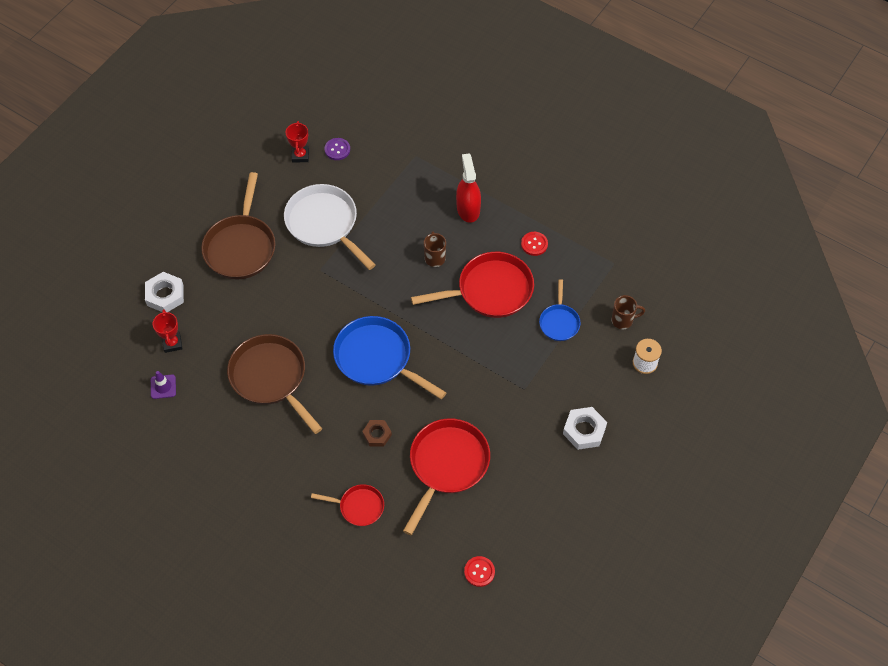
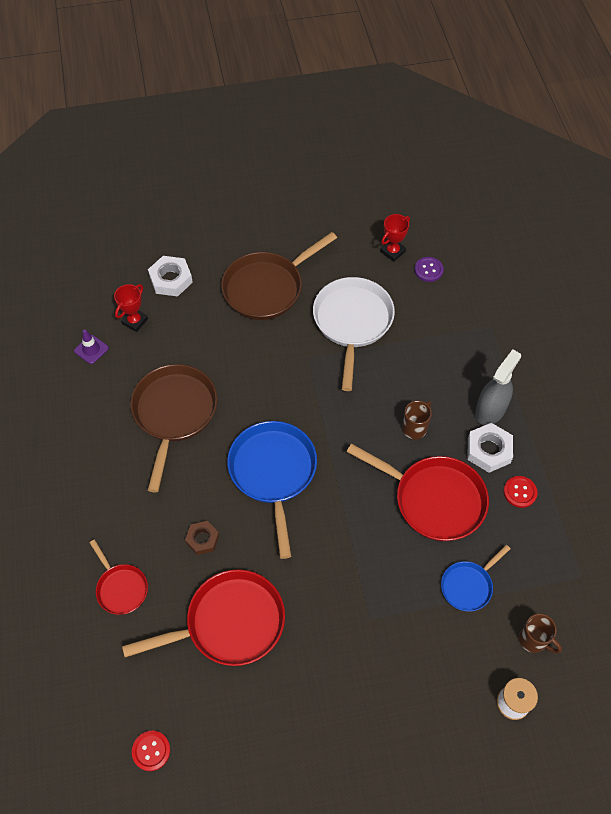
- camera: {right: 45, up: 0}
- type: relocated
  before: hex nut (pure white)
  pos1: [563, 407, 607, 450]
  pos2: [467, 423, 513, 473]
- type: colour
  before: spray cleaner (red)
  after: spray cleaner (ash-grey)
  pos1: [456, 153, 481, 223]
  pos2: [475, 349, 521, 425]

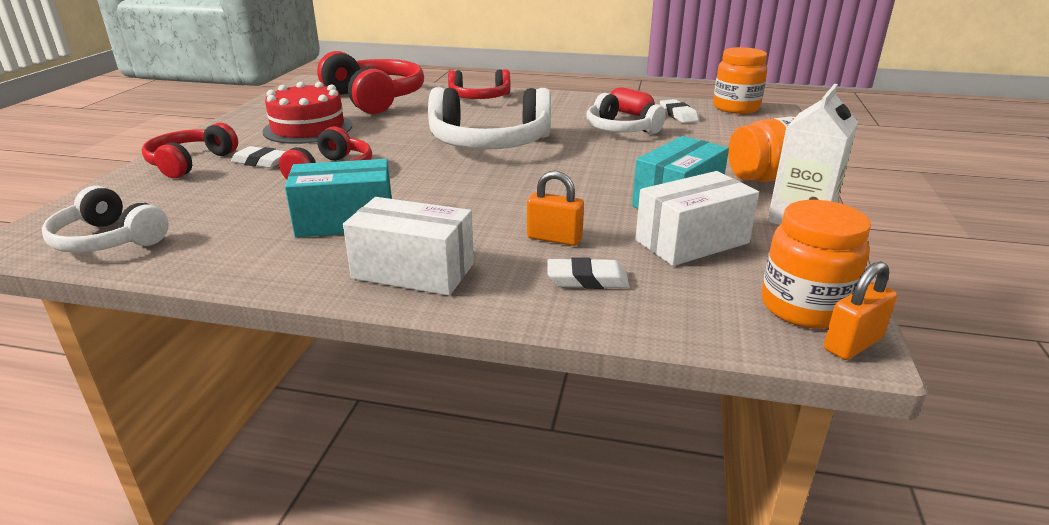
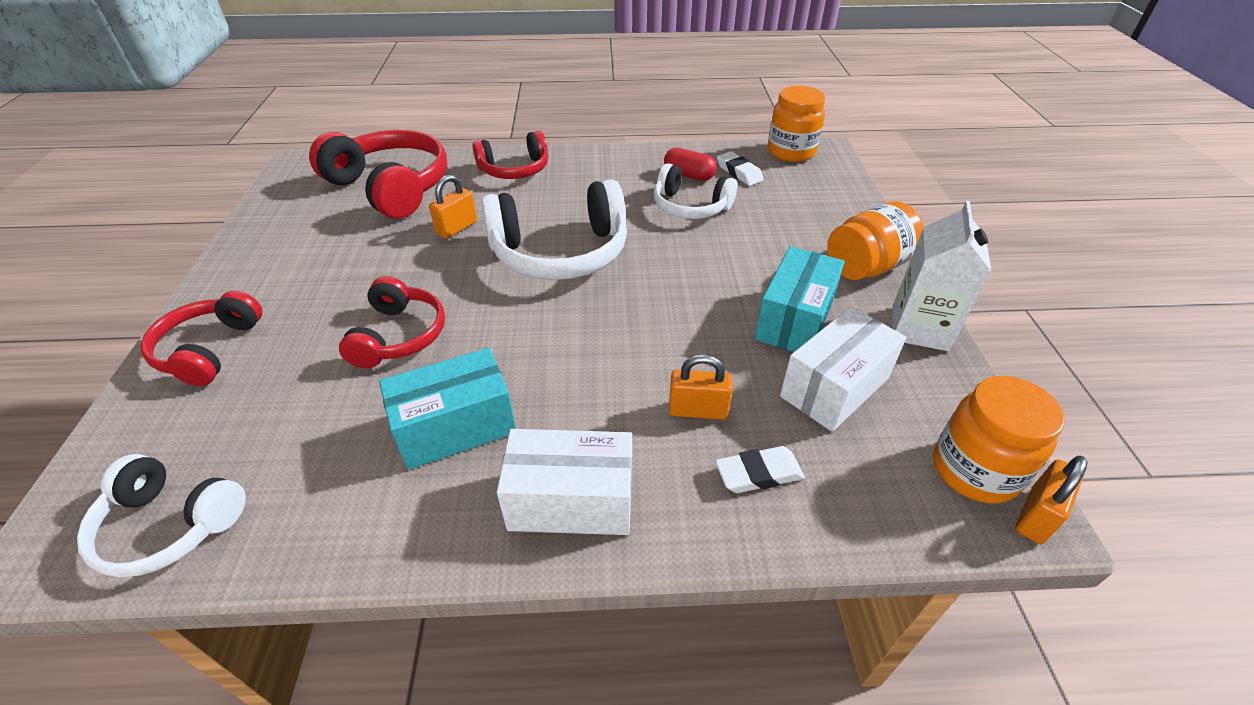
- camera: {right: -15, up: 15}
- type: appeared
  after: padlock (orange)
  pos2: [429, 175, 477, 239]
- type: missing
  before: eraser (pure white)
  pos1: [231, 146, 286, 168]
- type: missing
  before: gateau (red)
  pos1: [262, 82, 352, 144]

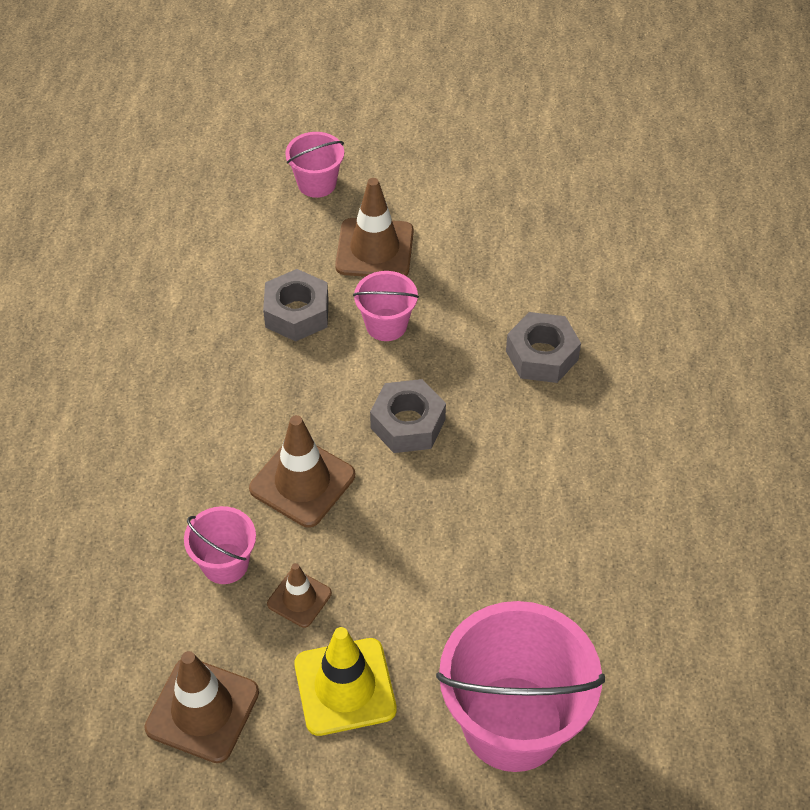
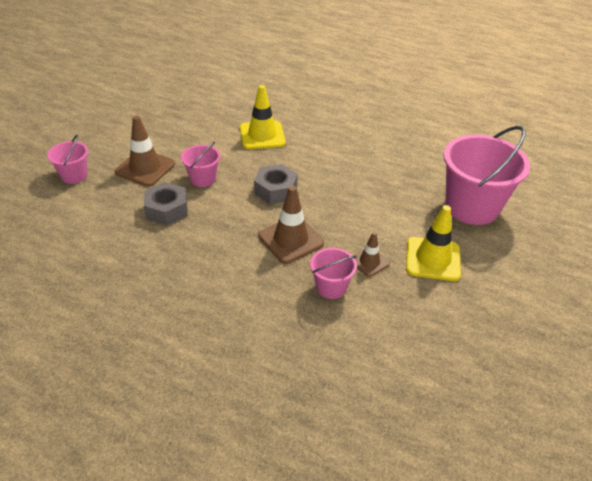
- camera: {right: -70, up: -10}
- type: exchanged
  before: hex nut (ash-grey)
  after: traffic cone (yellow)
  pos1: [506, 312, 581, 383]
  pos2: [240, 85, 286, 149]
- type: missing
  before: traffic cone (brown)
  pos1: [144, 651, 259, 763]

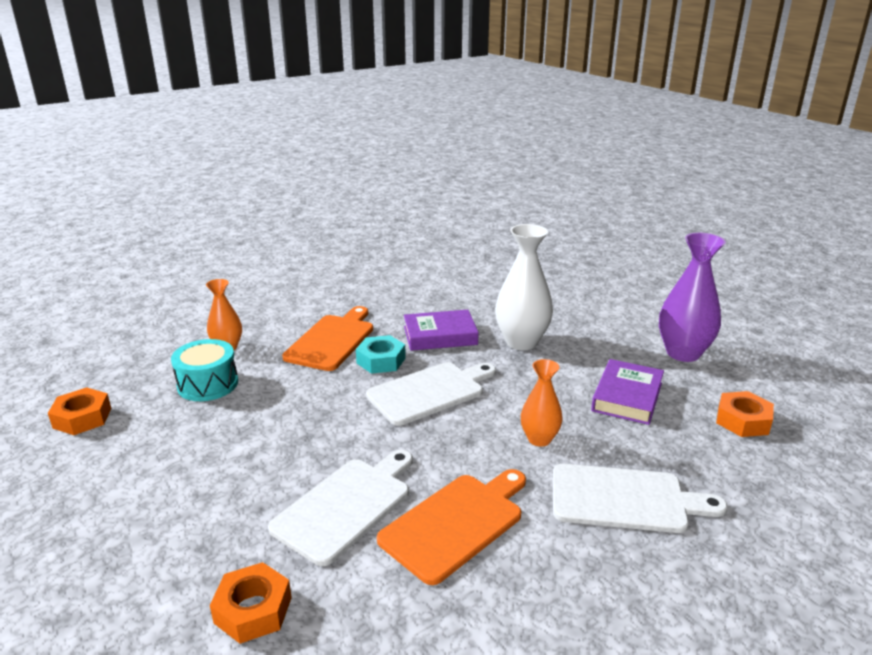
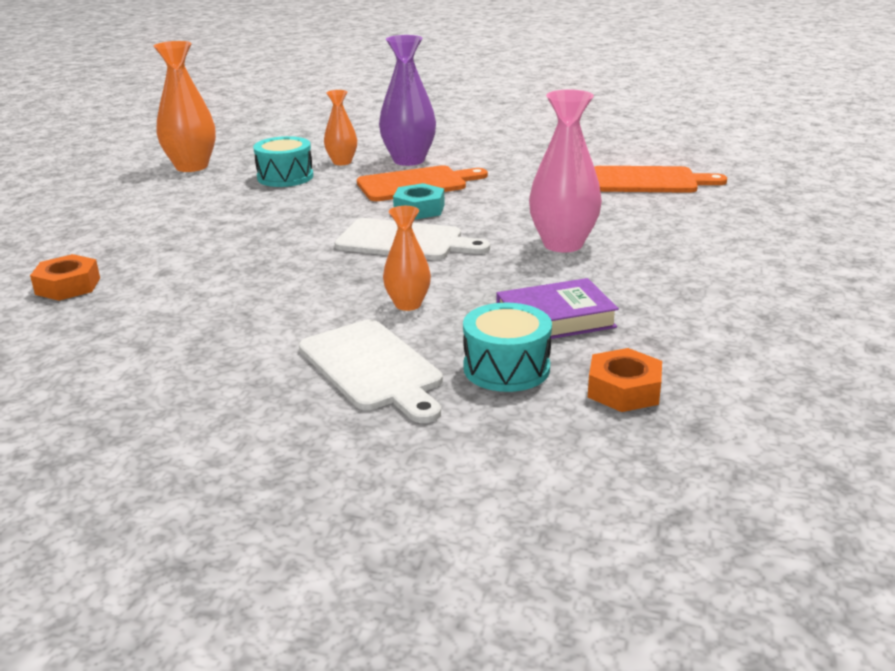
- camera: {right: 50, up: 0}
- type: exchanged
  before: hex nut (orange)
  after: tall vase (orange)
  pos1: [48, 387, 111, 435]
  pos2: [153, 41, 216, 172]
- type: relocated
  before: tall vase (violet)
  pos1: [659, 233, 726, 362]
  pos2: [379, 35, 436, 166]
- type: appeared
  after: toy drum (aqua)
  pos2: [463, 303, 552, 392]
- type: colour
  before: tall vase (pure white)
  after: tall vase (pink)
  pos1: [495, 224, 553, 350]
  pos2: [529, 90, 602, 253]
- type: relocated
  before: cutting board (orange)
  pos1: [377, 469, 526, 585]
  pos2: [594, 166, 727, 193]
- type: missing
  before: cutting board (pure white)
  pos1: [268, 450, 413, 566]
- type: missing
  before: book (violet)
  pos1: [404, 310, 479, 351]

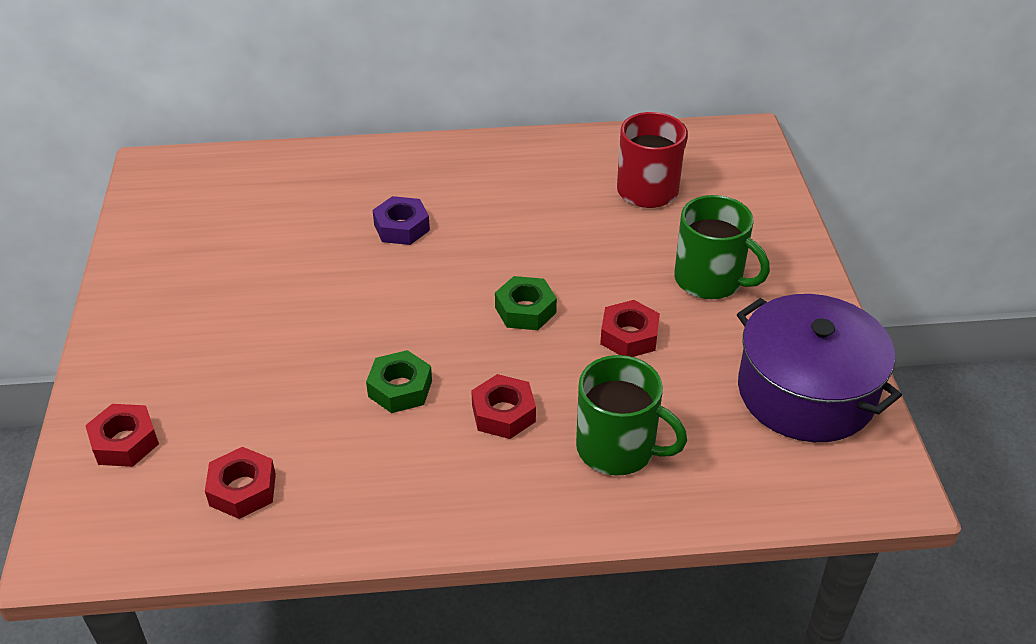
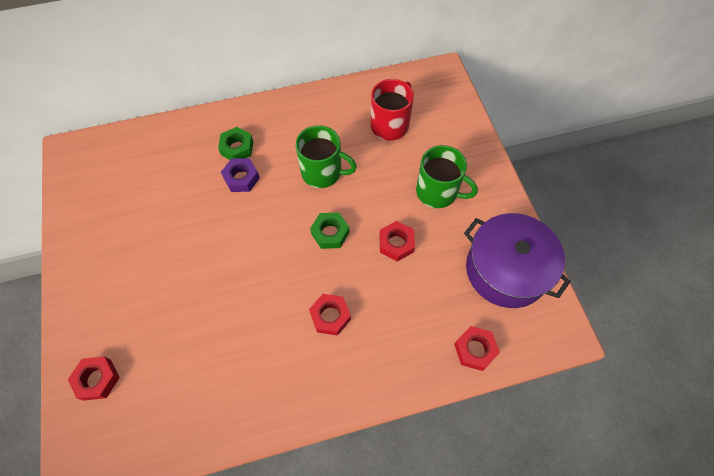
- camera: {right: -10, up: 20}
- type: relocated
  before: hex nut (green)
  pos1: [366, 350, 432, 413]
  pos2: [218, 127, 253, 160]
- type: relocated
  before: tea mug (green)
  pos1: [576, 355, 687, 476]
  pos2: [296, 125, 357, 188]
- type: relocated
  before: hex nut (red)
  pos1: [205, 447, 276, 519]
  pos2: [454, 326, 500, 371]

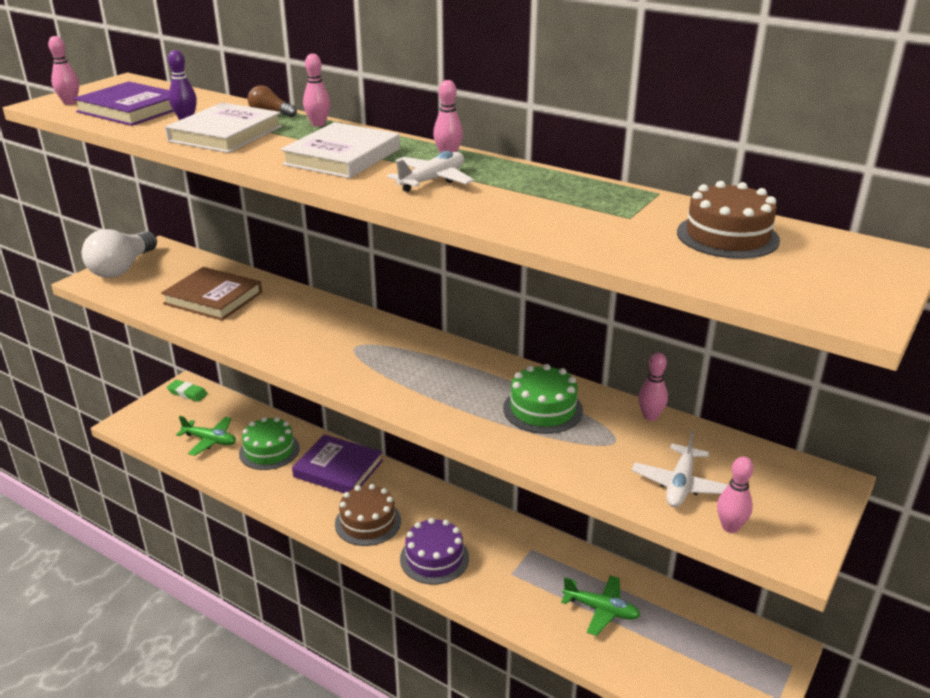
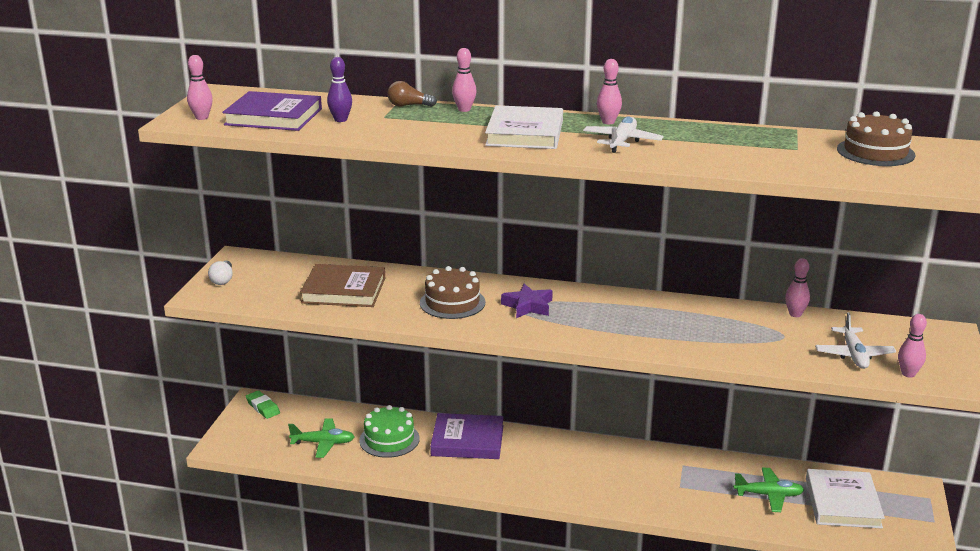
- camera: {right: -20, up: -5}
- type: size
  before: bulb (pure white)
  pos1: [82, 229, 157, 278]
  pos2: [208, 261, 233, 285]
  scale: 0.49
- type: spun
  before: eraser (green)
  pos1: [167, 380, 208, 402]
  pos2: [246, 390, 280, 419]
  turn: 45
- type: relocated
  before: gateau (brown)
  pos1: [335, 484, 401, 546]
  pos2: [420, 266, 485, 319]
- type: appeared
  after: five-pointed star (violet)
  pos2: [501, 284, 553, 318]
- type: relocated
  before: book (pure white)
  pos1: [165, 102, 282, 153]
  pos2: [806, 469, 885, 529]
- type: missing
  before: gateau (violet)
  pos1: [400, 518, 469, 584]
- type: missing
  before: gateau (green)
  pos1: [503, 364, 583, 434]

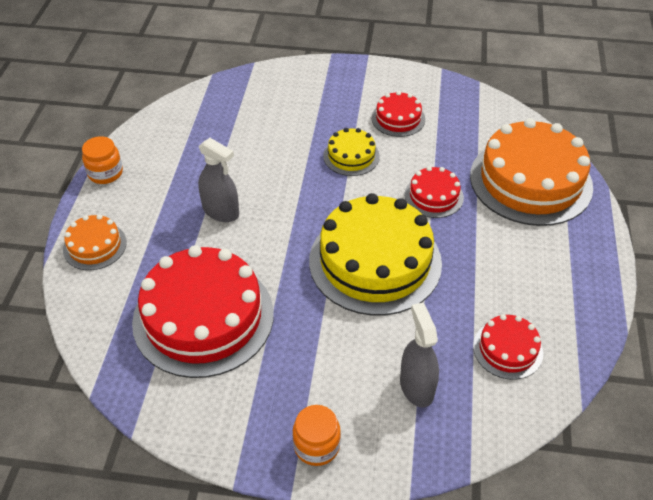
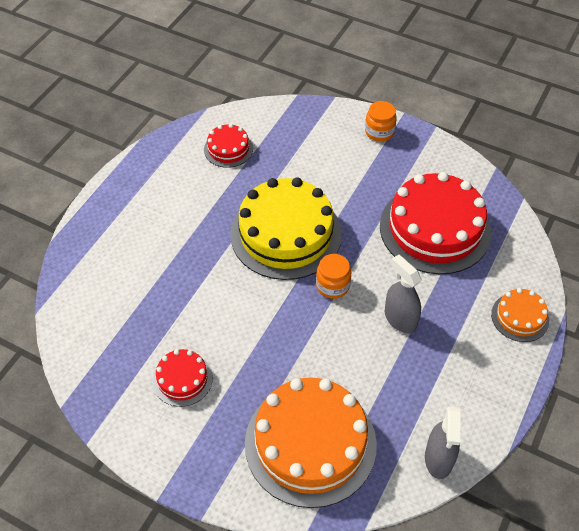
- camera: {right: -160, up: 5}
- type: relocated
  before: gateau (orange)
  pos1: [470, 118, 593, 226]
  pos2: [245, 378, 377, 508]
- type: relocated
  before: jar (orange)
  pos1: [82, 136, 123, 184]
  pos2: [316, 254, 351, 299]
- type: relocated
  before: spray cleaner (ash-grey)
  pos1: [400, 303, 439, 408]
  pos2: [425, 407, 461, 479]
- type: missing
  before: gateau (yellow)
  pos1: [323, 128, 380, 176]
- type: missing
  before: gateau (red)
  pos1: [404, 166, 464, 218]

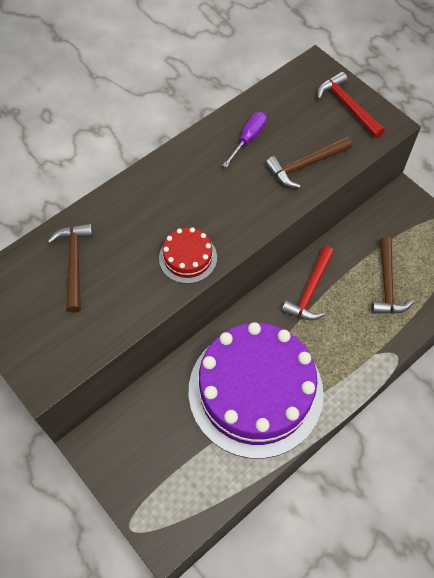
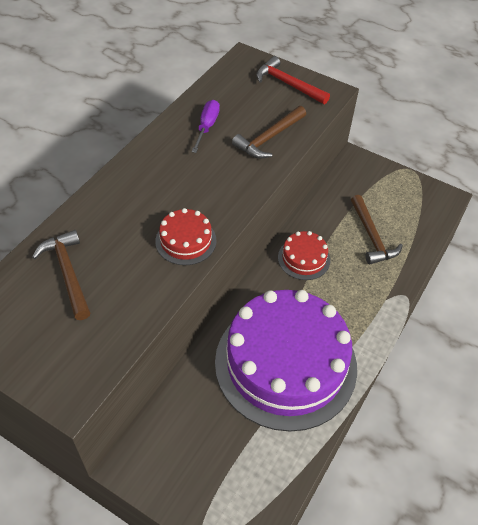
- camera: {right: -20, up: -10}
- type: exchanged
  before: claw hammer (red)
  after: gateau (red)
  pos1: [282, 246, 334, 320]
  pos2: [278, 231, 330, 280]

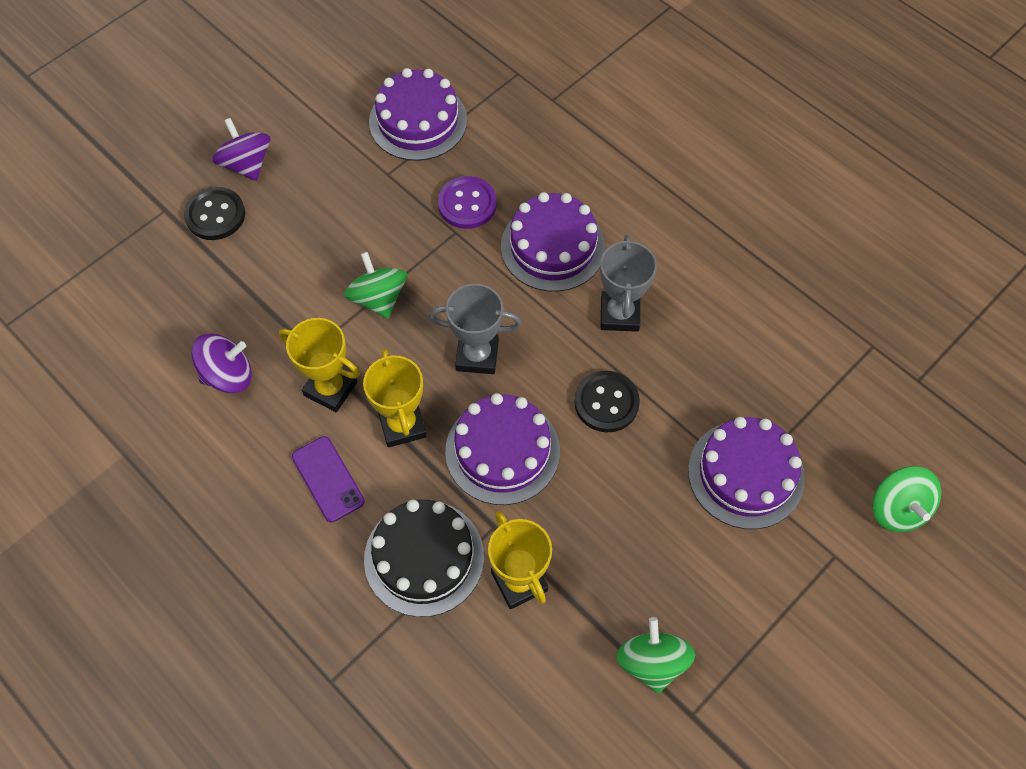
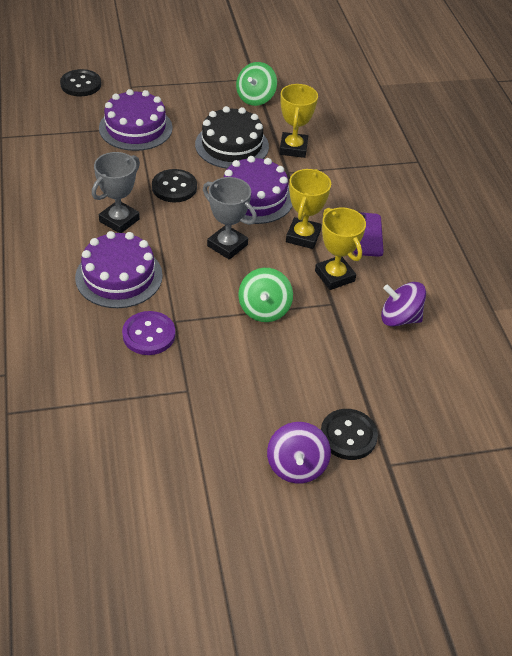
- camera: {right: -150, up: -15}
- type: exchanged
  before: spinning top (green)
  after: button (jet-black)
  pos1: [872, 466, 941, 532]
  pos2: [60, 69, 101, 96]
- type: relocated
  before: gateau (jet-black)
  pos1: [364, 500, 484, 617]
  pos2: [195, 106, 269, 169]
- type: missing
  before: gateau (violet)
  pos1: [369, 68, 467, 161]

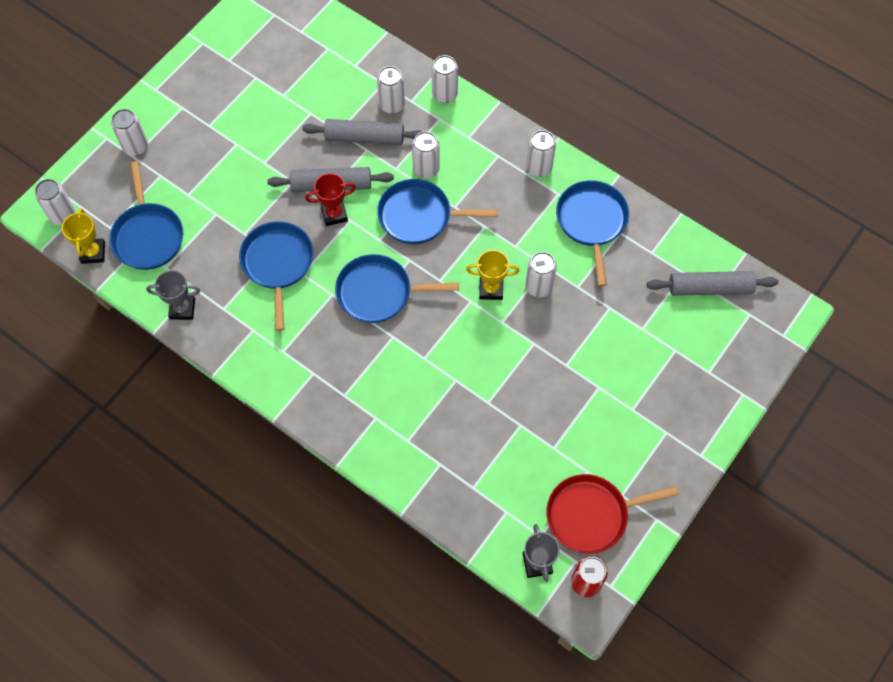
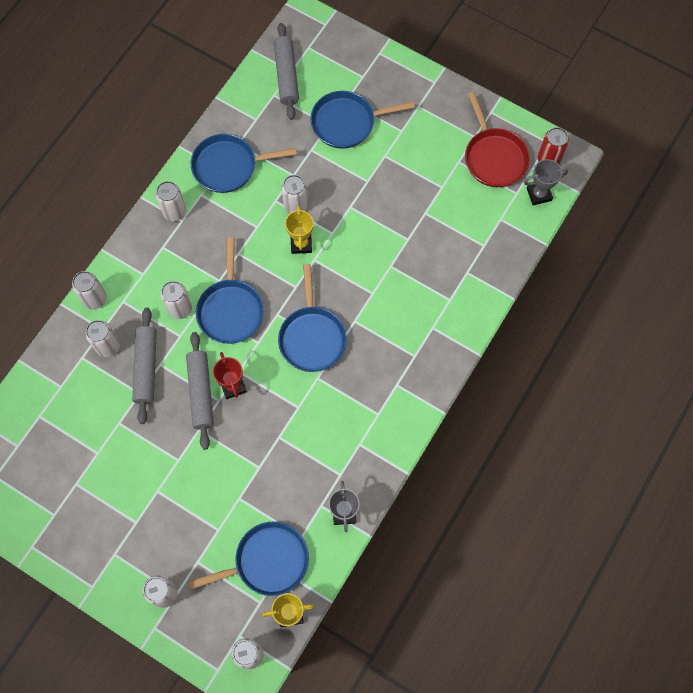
- camera: {right: -95, up: 5}
- type: relocated
  before: frying pan (cobalt)
  pos1: [239, 221, 313, 331]
  pos2: [310, 91, 415, 149]

